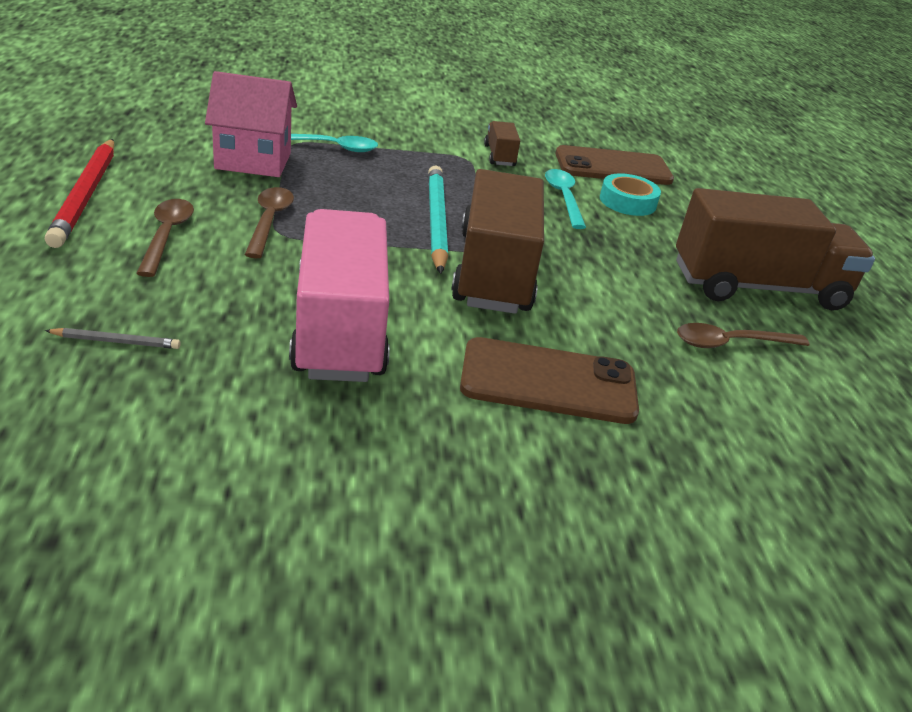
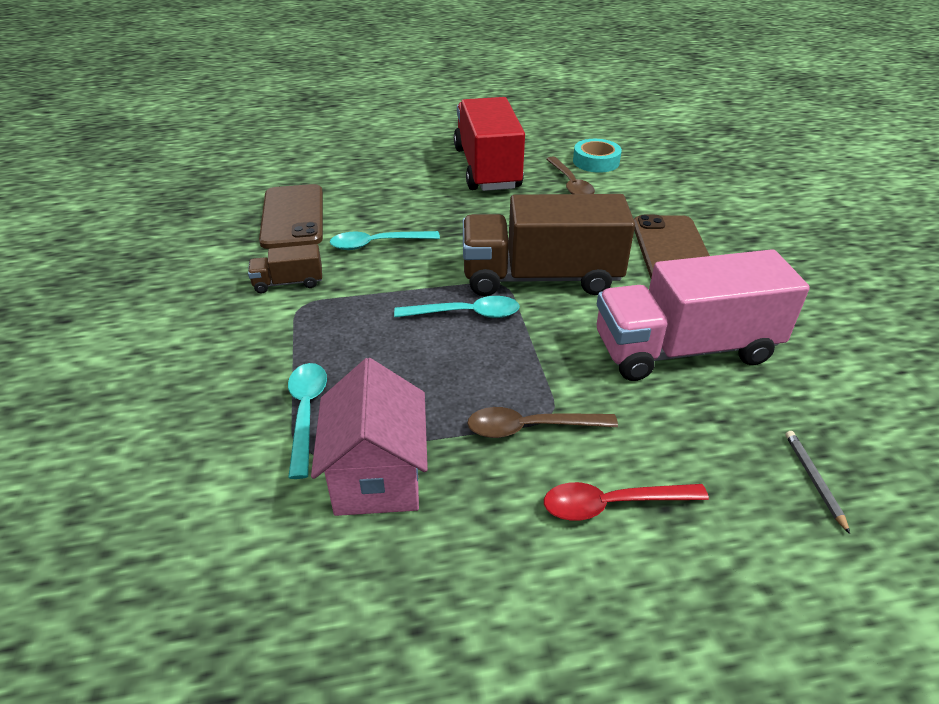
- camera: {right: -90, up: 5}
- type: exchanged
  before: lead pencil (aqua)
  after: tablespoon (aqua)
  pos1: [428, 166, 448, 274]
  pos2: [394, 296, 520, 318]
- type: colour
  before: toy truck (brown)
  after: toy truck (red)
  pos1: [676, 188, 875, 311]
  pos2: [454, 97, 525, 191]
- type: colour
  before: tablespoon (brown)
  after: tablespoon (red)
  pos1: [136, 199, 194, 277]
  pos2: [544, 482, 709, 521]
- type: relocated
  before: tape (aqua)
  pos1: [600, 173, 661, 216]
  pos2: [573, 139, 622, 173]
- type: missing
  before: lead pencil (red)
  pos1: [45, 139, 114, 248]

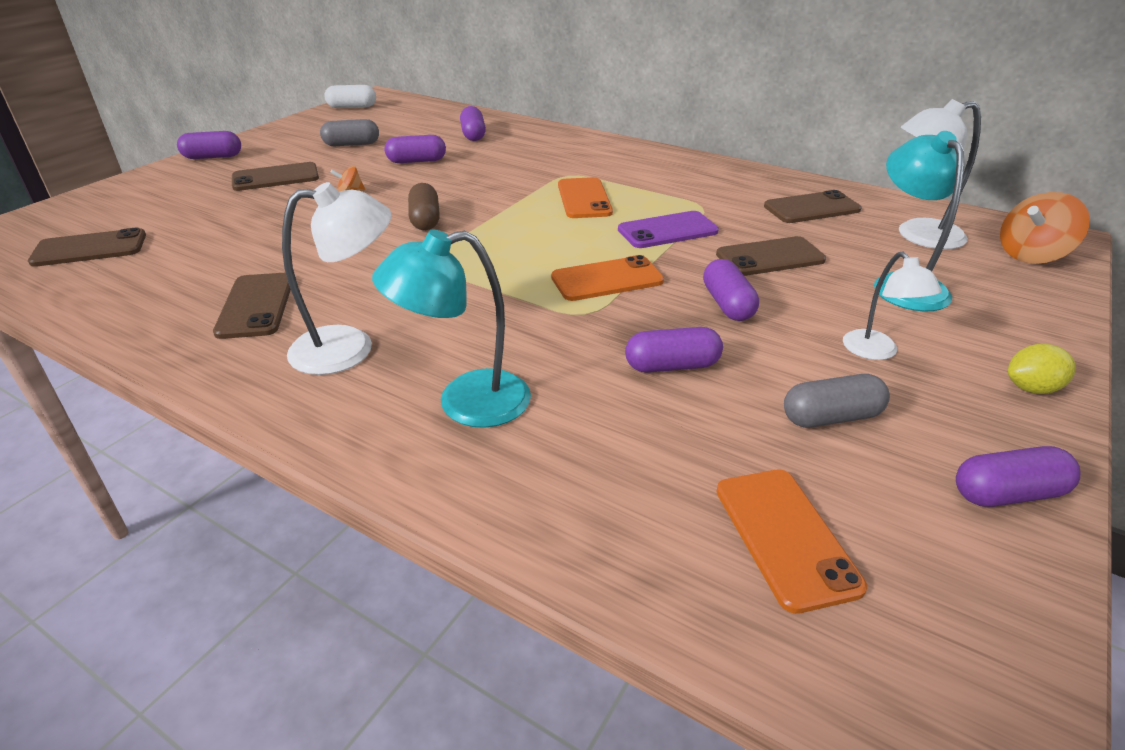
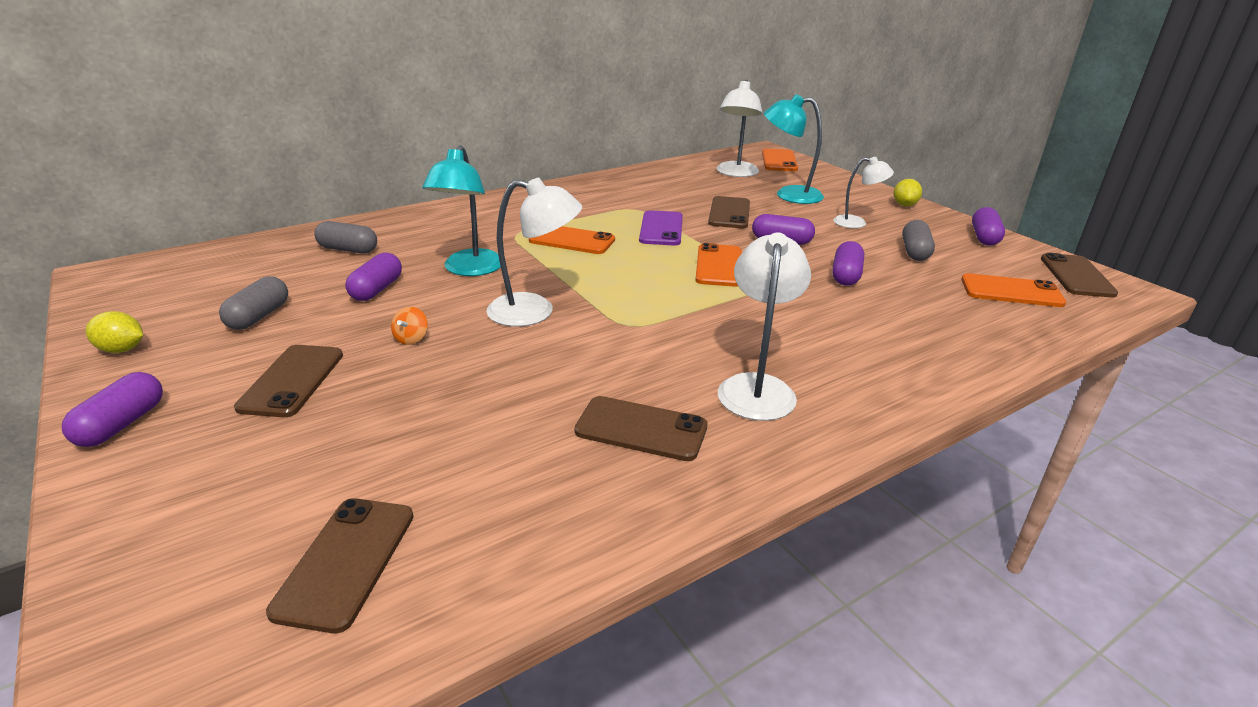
- camera: {right: -65, up: -5}
- type: appeared
  after: toy lemon (yellow)
  pos2: [85, 311, 143, 353]
- type: colour
  before: capsule (violet)
  after: capsule (ash-grey)
  pos1: [460, 106, 486, 141]
  pos2: [314, 221, 377, 254]
- type: relocated
  before: reading lamp (aqua)
  pos1: [372, 229, 531, 428]
  pos2: [422, 145, 501, 276]
- type: exchanged
  before: capsule (brown)
  after: reading lamp (pure white)
  pos1: [408, 183, 440, 230]
  pos2: [486, 177, 582, 327]
- type: exchanged
  before: spinning top (orange)
  after: smartphone (orange)
  pos1: [1000, 192, 1090, 264]
  pos2: [762, 149, 798, 171]
- type: relocated
  before: smartphone (brown)
  pos1: [764, 190, 861, 223]
  pos2: [1041, 253, 1118, 297]
- type: missing
  before: capsule (pure white)
  pos1: [324, 85, 376, 108]

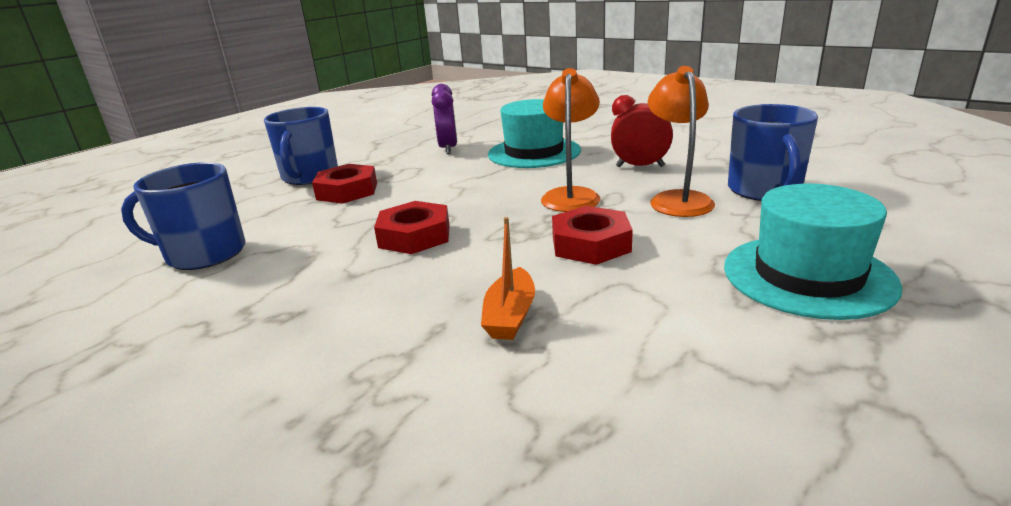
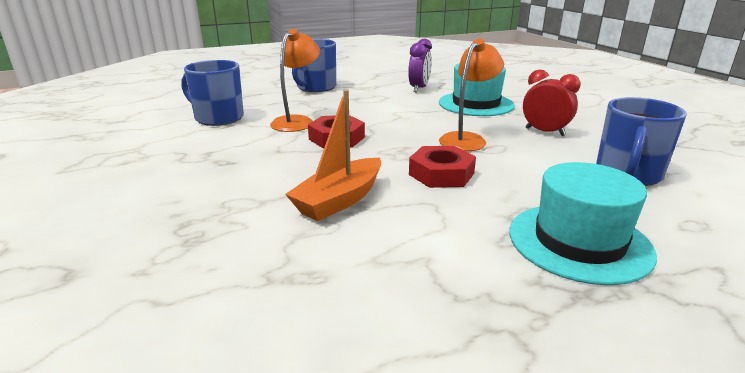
- camera: {right: 25, up: 0}
- type: relocated
  before: reading lamp (orange)
  pos1: [648, 66, 715, 217]
  pos2: [270, 29, 320, 132]
- type: size
  before: boat (orange)
  pos1: [481, 217, 535, 340]
  pos2: [285, 90, 381, 221]
  scale: 1.52
- type: missing
  before: hex nut (red)
  pos1: [312, 164, 377, 204]

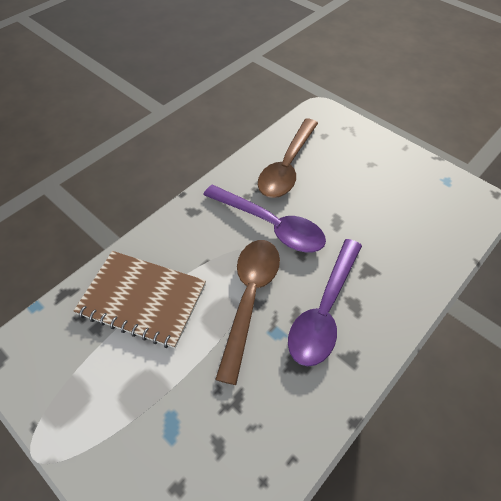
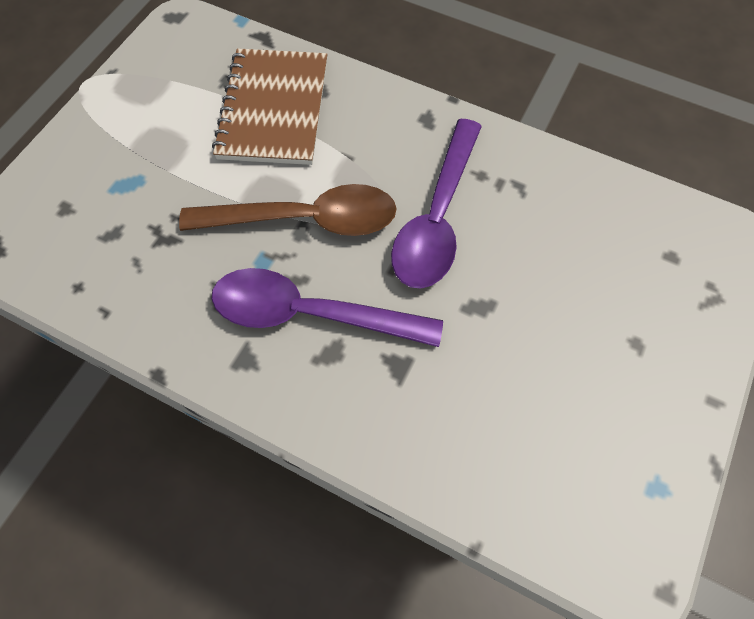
- camera: {right: 75, up: 10}
- type: missing
  before: tablespoon (brown)
  pos1: [258, 118, 318, 198]

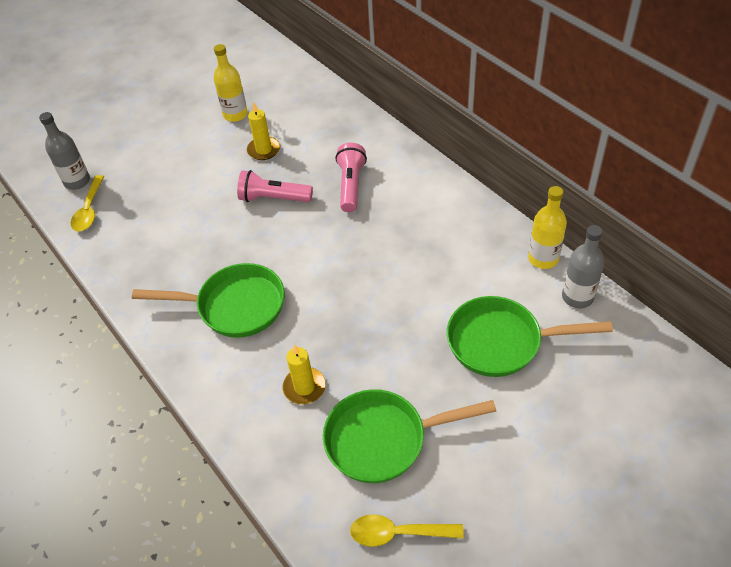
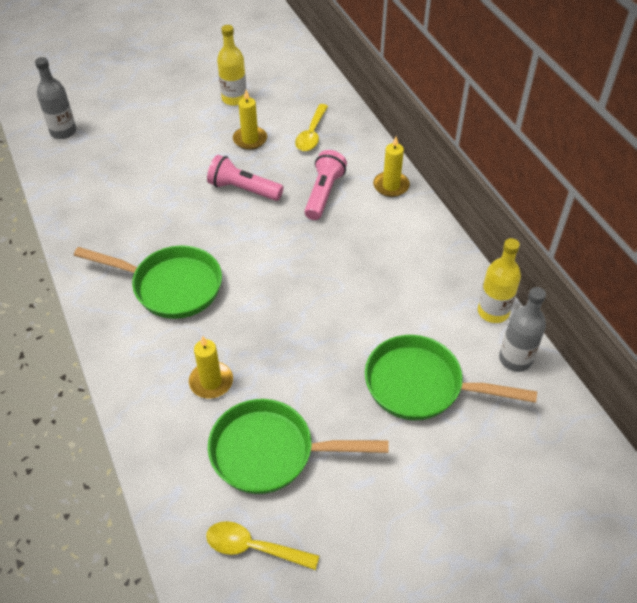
- camera: {right: 10, up: 0}
- type: relocated
  before: tablespoon (yellow)
  pos1: [71, 175, 104, 231]
  pos2: [295, 104, 328, 151]
- type: appeared
  after: candle (yellow)
  pos2: [373, 136, 410, 197]

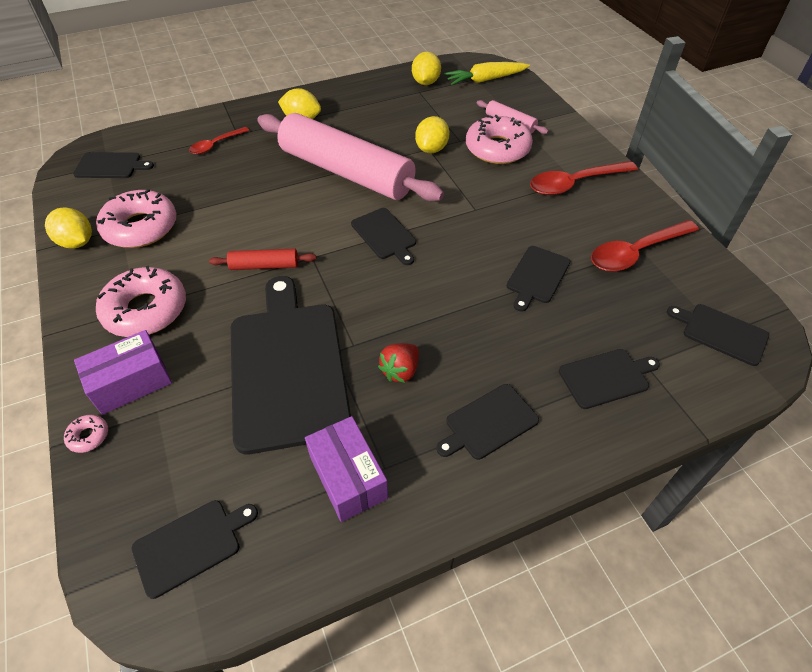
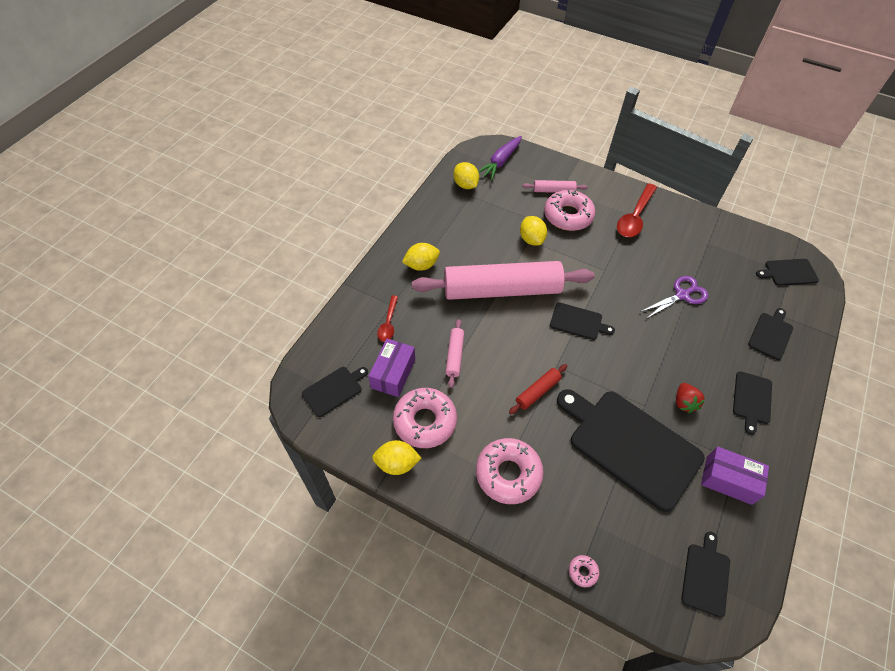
- camera: {right: -40, up: 5}
- type: relocated
  before: box (violet)
  pos1: [74, 330, 172, 415]
  pos2: [368, 339, 415, 397]
- type: appeared
  after: pastry roller (pink)
  pos2: [445, 319, 464, 388]
- type: colour
  before: carrot (yellow)
  after: carrot (violet)
  pos1: [444, 62, 530, 85]
  pos2: [478, 136, 522, 180]
- type: exchanged
  before: cutting board (jet-black)
  after: pair of scissors (violet)
  pos1: [507, 246, 570, 312]
  pos2: [640, 276, 708, 319]
- type: missing
  before: tablespoon (red)
  pos1: [591, 220, 699, 272]

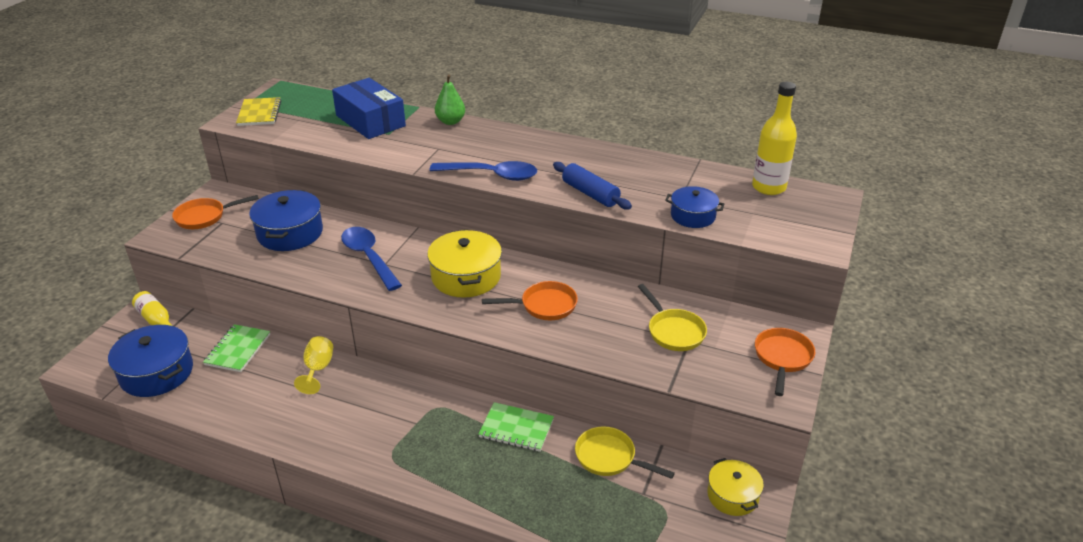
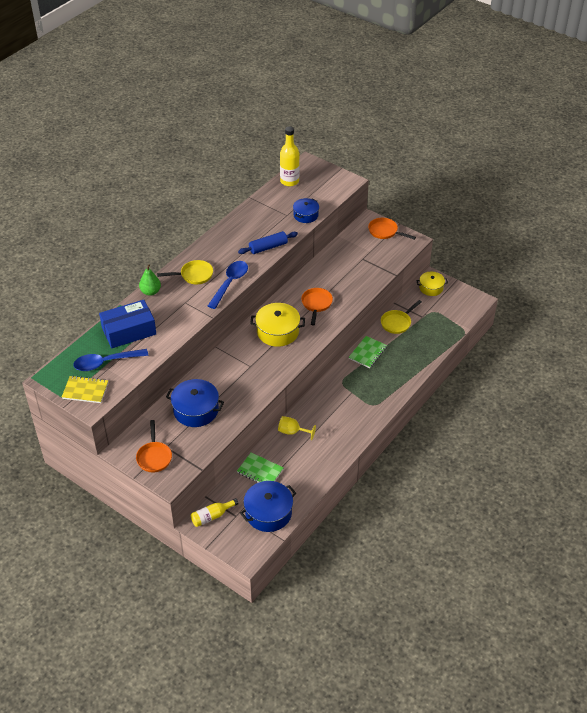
- camera: {right: -75, up: 10}
- type: relocated
  before: tablespoon (cobalt)
  pos1: [341, 227, 402, 291]
  pos2: [73, 349, 149, 371]
- type: relocated
  before: frying pan (yellow)
  pos1: [638, 284, 707, 351]
  pos2: [157, 260, 213, 285]

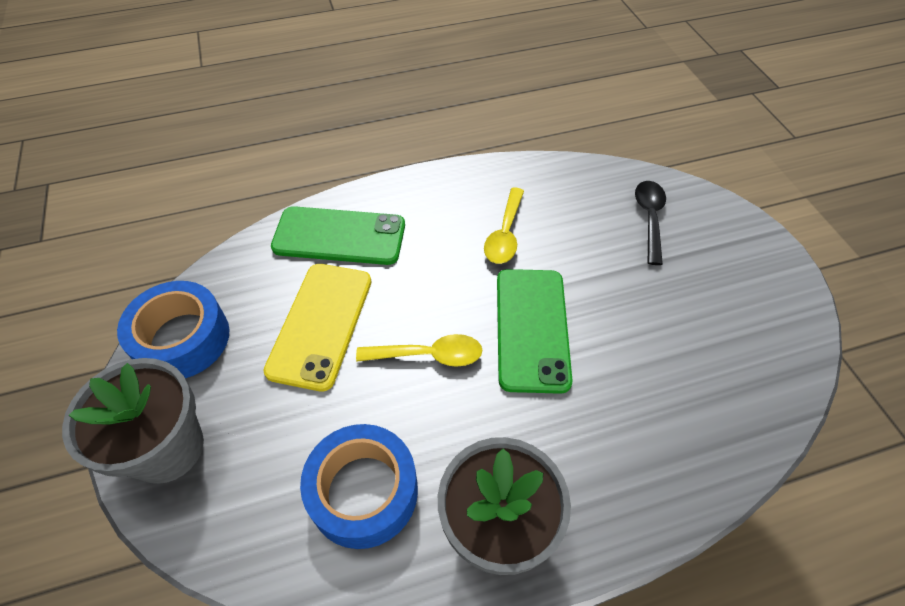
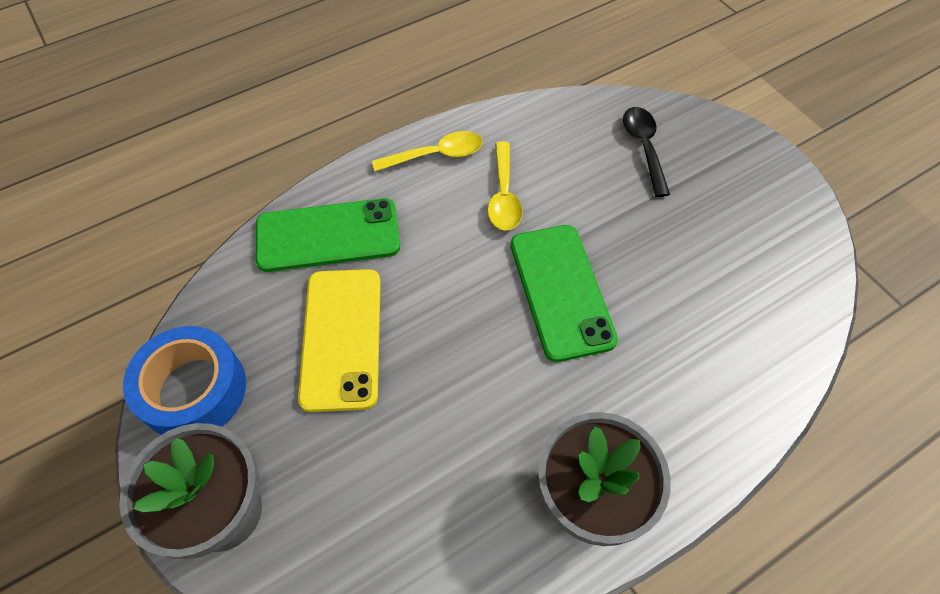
- camera: {right: -15, up: 5}
- type: relocated
  before: tablespoon (yellow)
  pos1: [356, 334, 482, 367]
  pos2: [372, 131, 483, 172]
- type: missing
  before: tape (cobalt)
  pos1: [300, 424, 418, 549]

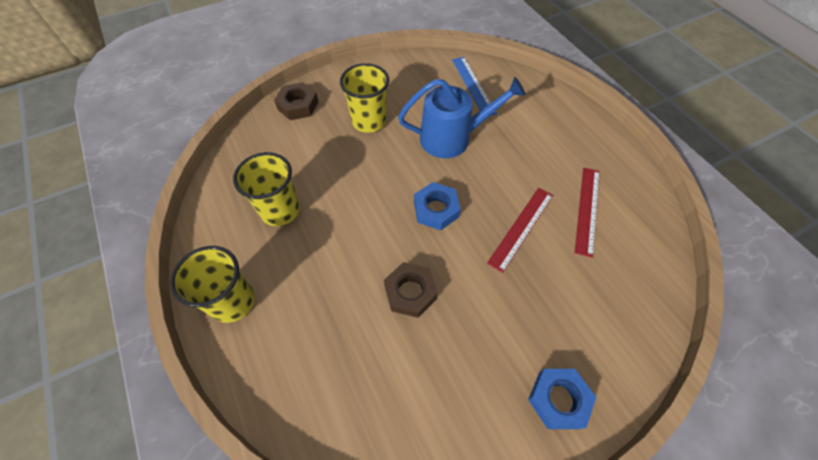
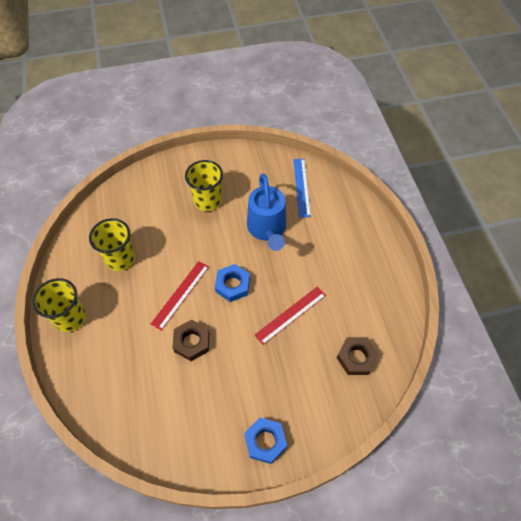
- camera: {right: 15, up: 0}
- type: relocated
  before: straightedge (red)
  pos1: [575, 168, 600, 258]
  pos2: [151, 261, 209, 331]
- type: spun
  before: sprinkling can (cobalt)
  pos1: [398, 77, 526, 158]
  pos2: [247, 173, 286, 251]
  turn: 75
- type: relocated
  before: hex nut (brown)
  pos1: [274, 82, 318, 120]
  pos2: [337, 337, 379, 375]

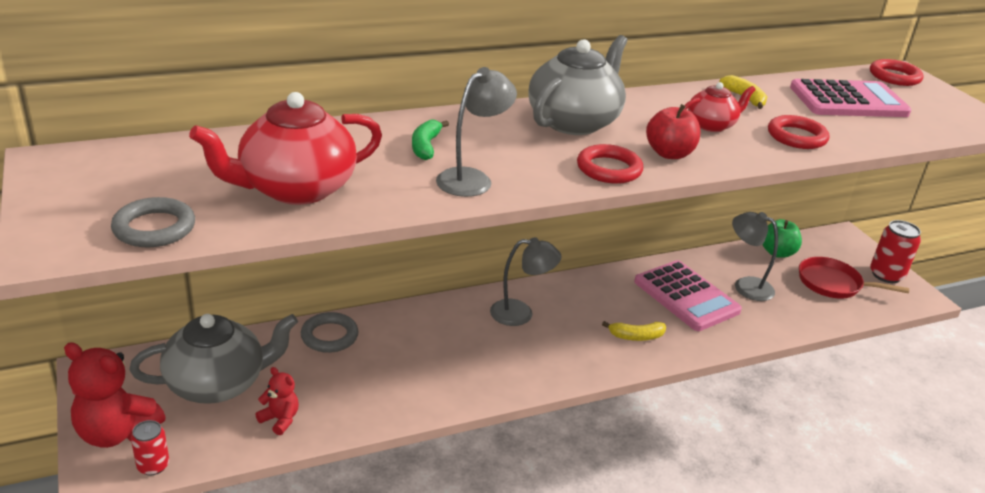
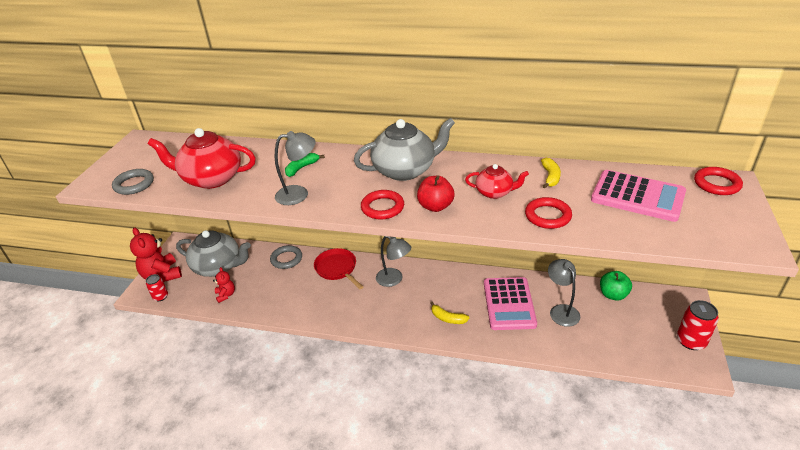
- camera: {right: 40, up: 5}
- type: relocated
  before: frying pan (red)
  pos1: [799, 257, 909, 298]
  pos2: [314, 248, 363, 289]

